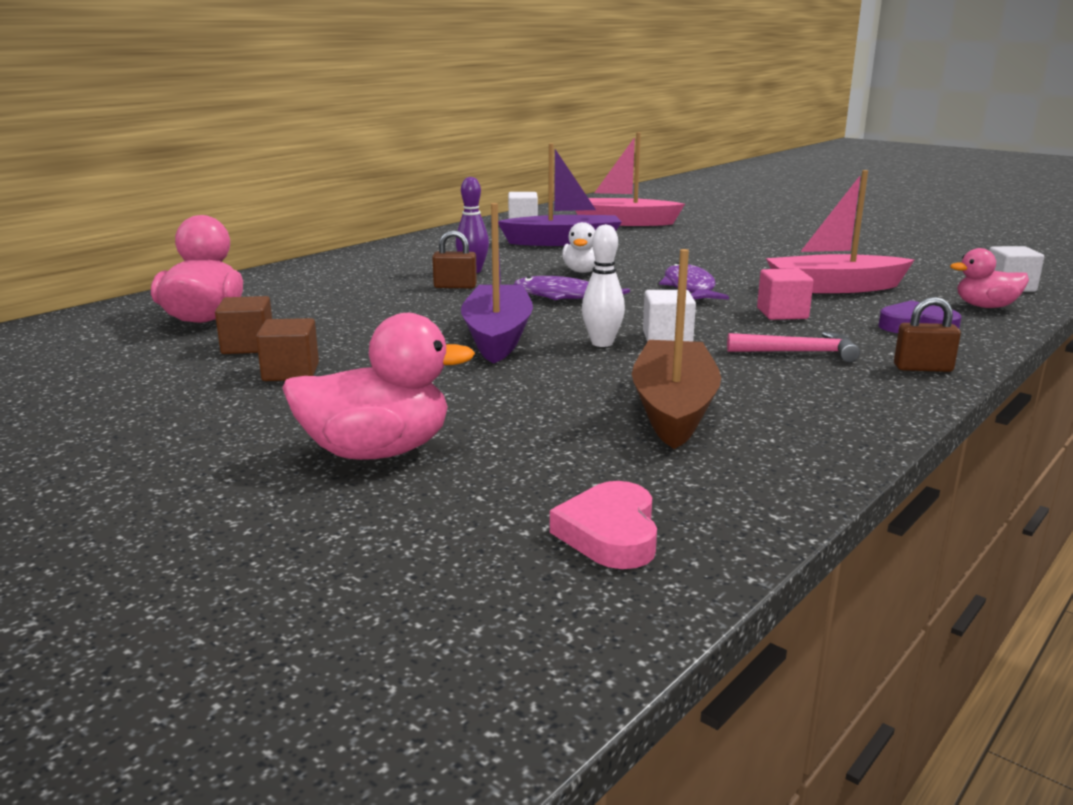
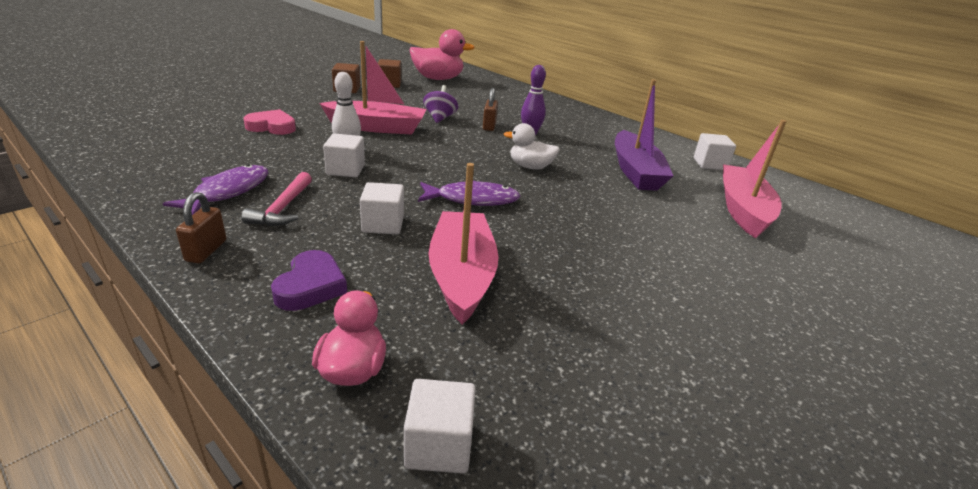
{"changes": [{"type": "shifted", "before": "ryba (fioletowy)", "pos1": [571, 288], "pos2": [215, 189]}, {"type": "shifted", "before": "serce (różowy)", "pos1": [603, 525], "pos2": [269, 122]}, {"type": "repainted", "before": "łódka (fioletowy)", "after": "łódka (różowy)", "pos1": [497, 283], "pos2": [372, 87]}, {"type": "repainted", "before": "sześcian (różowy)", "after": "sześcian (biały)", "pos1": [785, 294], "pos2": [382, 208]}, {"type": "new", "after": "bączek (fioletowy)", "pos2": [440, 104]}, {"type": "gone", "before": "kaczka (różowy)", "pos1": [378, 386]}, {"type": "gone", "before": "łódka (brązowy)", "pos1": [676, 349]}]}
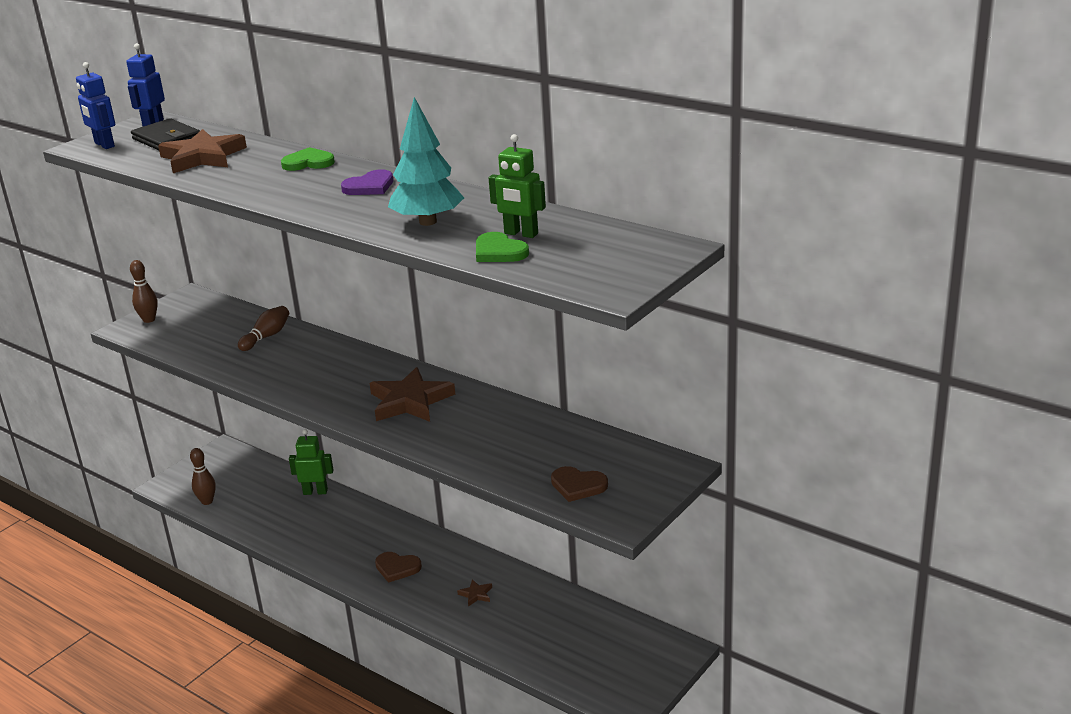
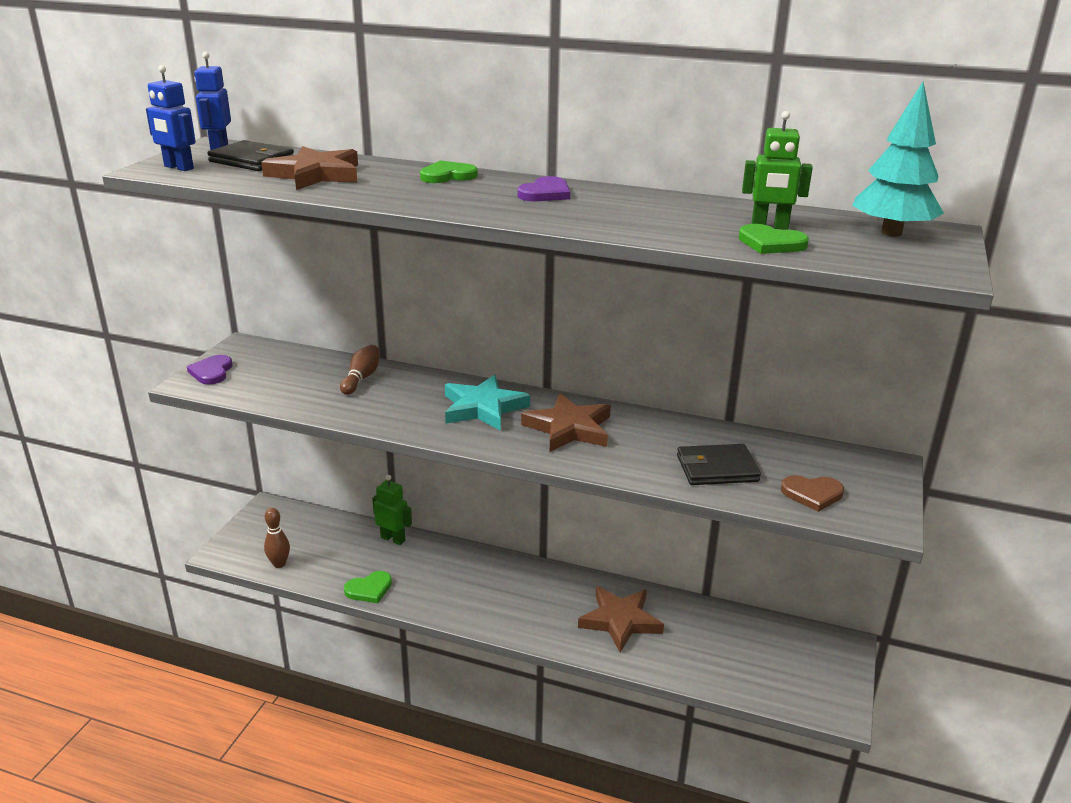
{"changes": [{"type": "swapped", "before": "kręgiel (brązowy)", "after": "serce (fioletowy)", "pos1": [144, 291], "pos2": [210, 369]}, {"type": "new", "after": "serce (zielony)", "pos2": [368, 587]}, {"type": "rotated", "before": "robot (zielony)", "pos1": [311, 462], "pos2": [392, 510], "turn": 45}, {"type": "new", "after": "gwiazda (turkusowy)", "pos2": [487, 403]}, {"type": "scaled", "before": "gwiazda (brązowy)", "pos1": [474, 592], "pos2": [621, 619], "scale": 2.32}, {"type": "new", "after": "portfel (czarny)", "pos2": [719, 464]}, {"type": "shifted", "before": "drzewko (turkusowy)", "pos1": [426, 161], "pos2": [898, 159]}, {"type": "gone", "before": "serce (brązowy)", "pos1": [398, 567]}]}
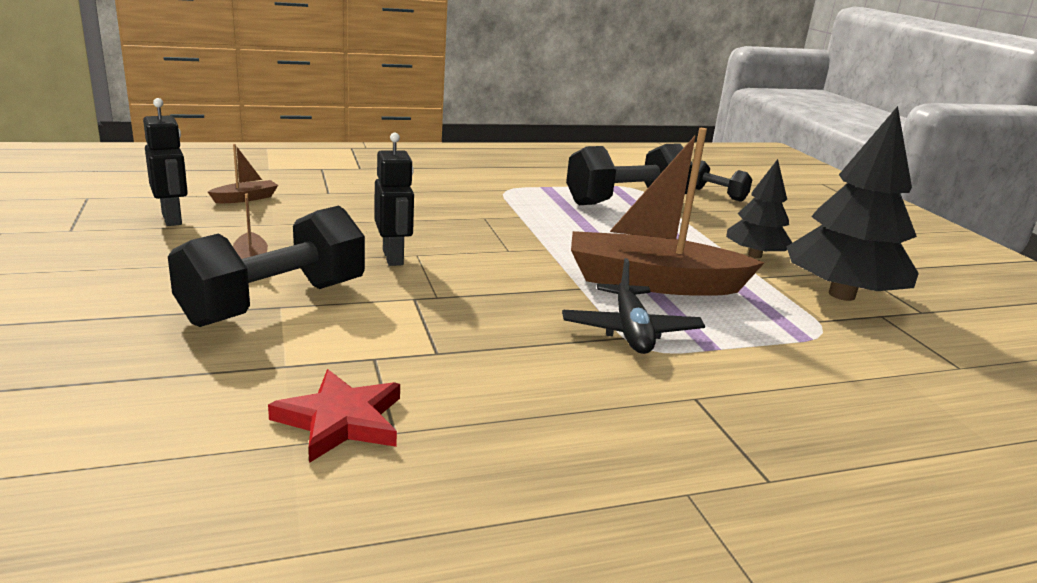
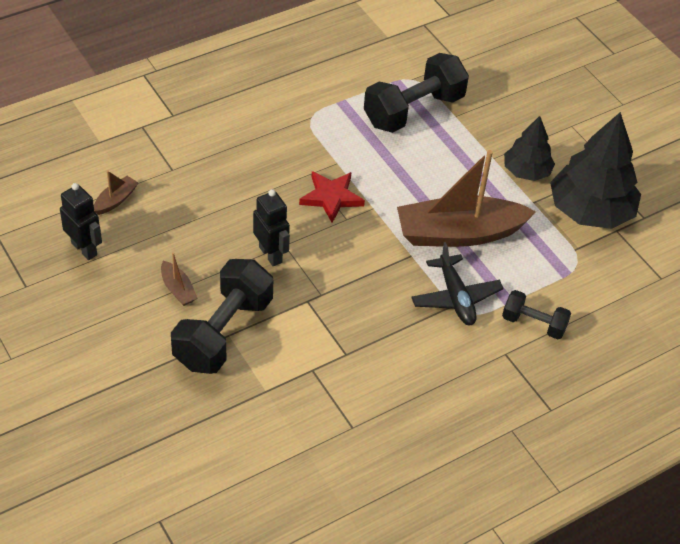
{"changes": [{"type": "shifted", "before": "gwiazda (czerwony)", "pos1": [334, 416], "pos2": [332, 197]}, {"type": "shifted", "before": "hantel (czarny)", "pos1": [722, 181], "pos2": [536, 314]}]}
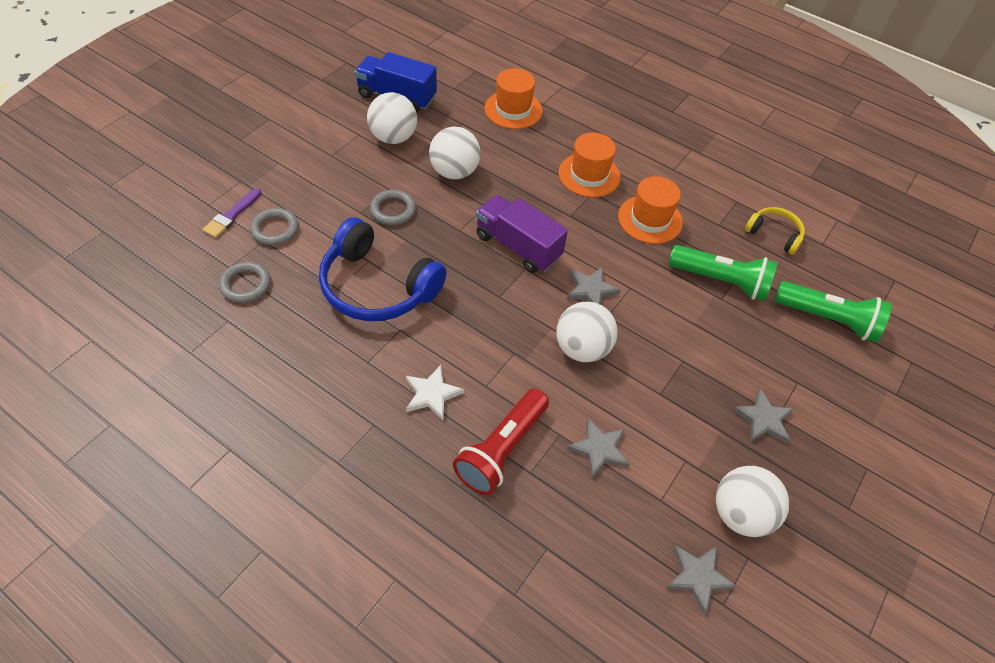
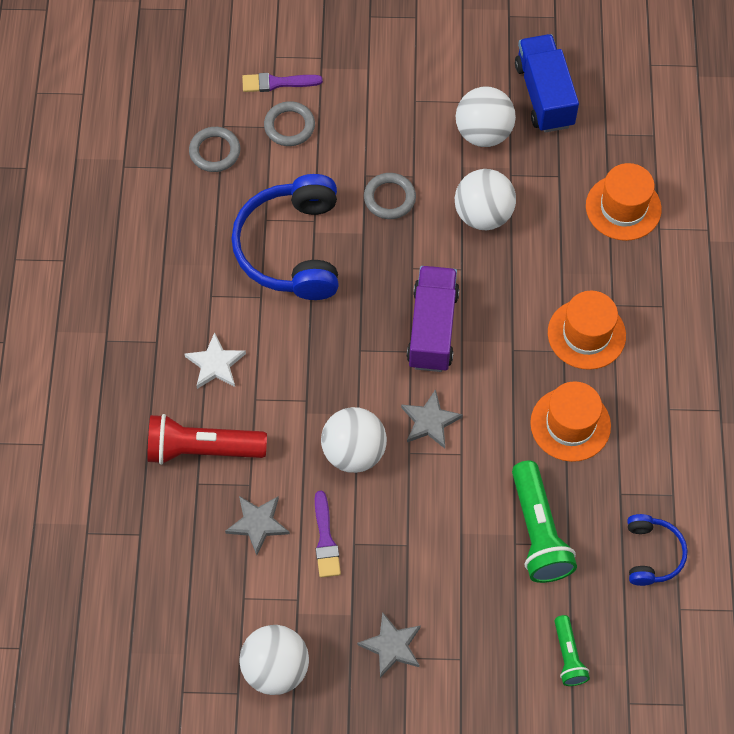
{"changes": [{"type": "new", "after": "pędzel (fioletowy)", "pos2": [328, 534]}, {"type": "scaled", "before": "latarka (zielony)", "pos1": [833, 311], "pos2": [572, 650], "scale": 0.55}, {"type": "repainted", "before": "słuchawki (żółty)", "after": "słuchawki (niebieski)", "pos1": [775, 231], "pos2": [657, 550]}, {"type": "gone", "before": "gwiazda (szary)", "pos1": [701, 579]}]}
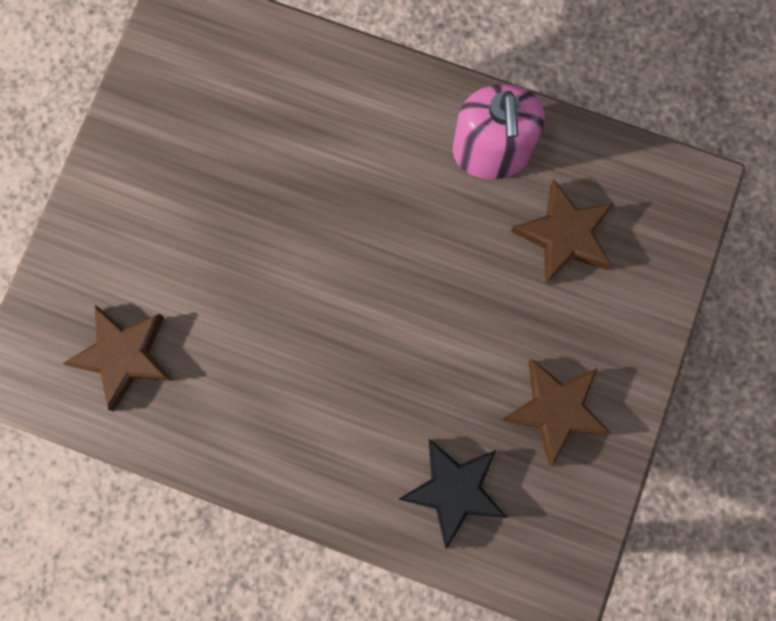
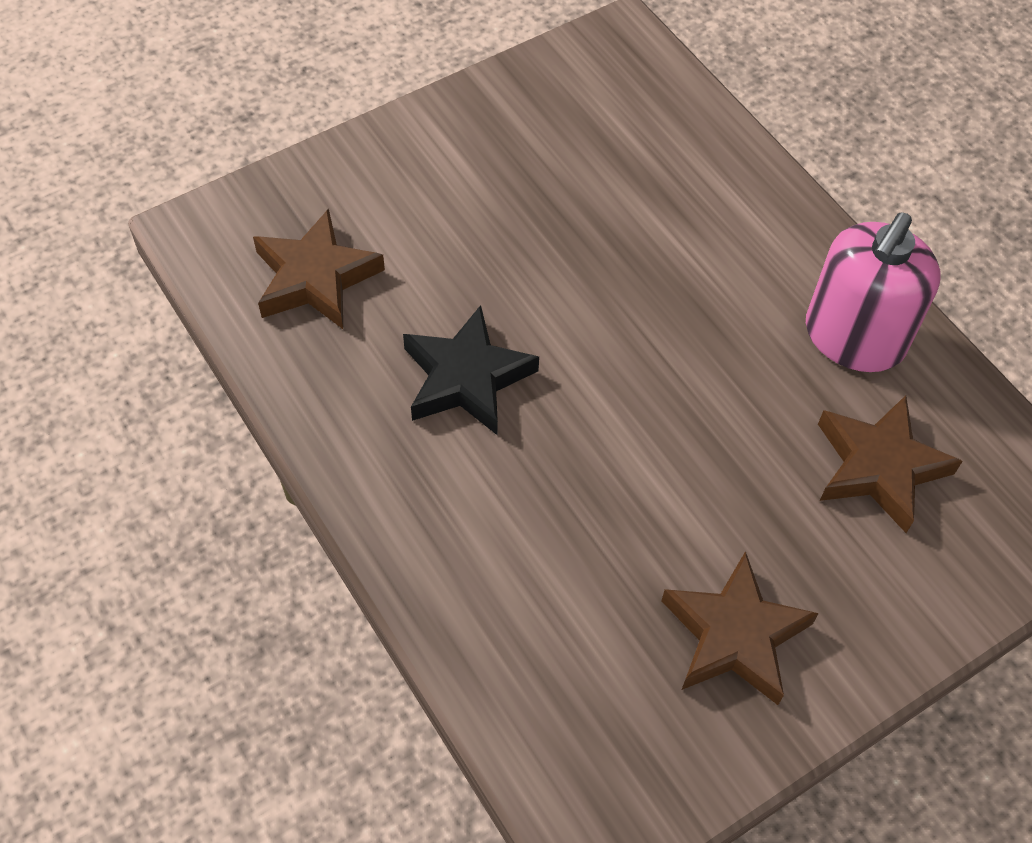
{"changes": [{"type": "shifted", "before": "gwiazda (czarny)", "pos1": [453, 493], "pos2": [471, 370]}]}
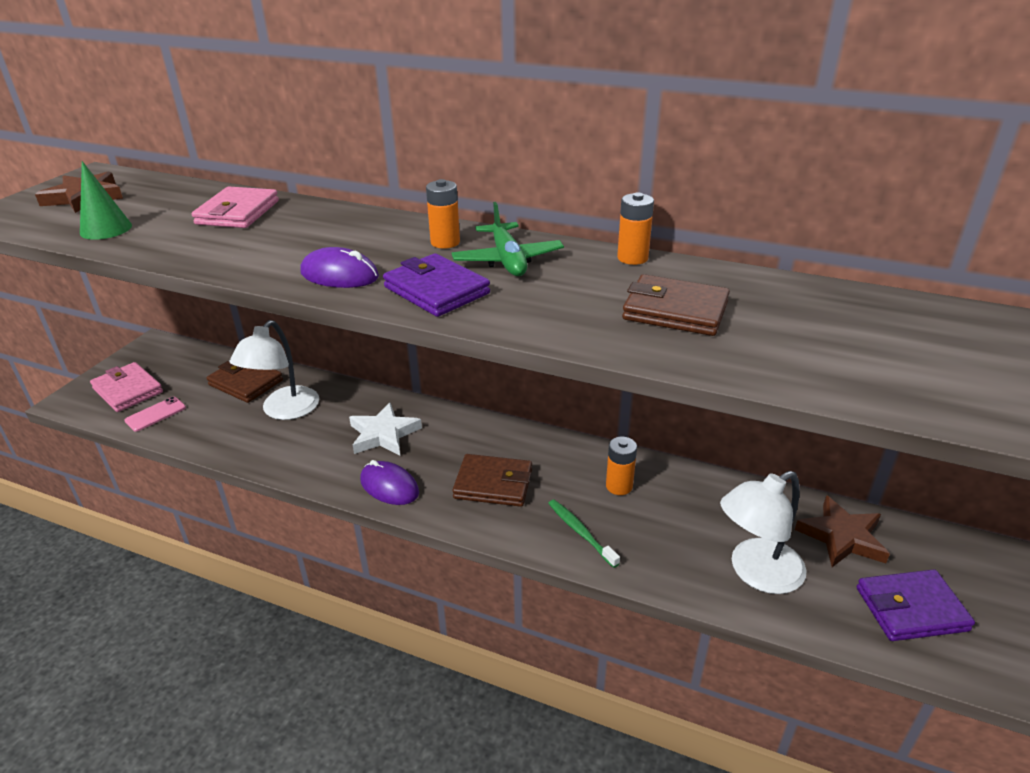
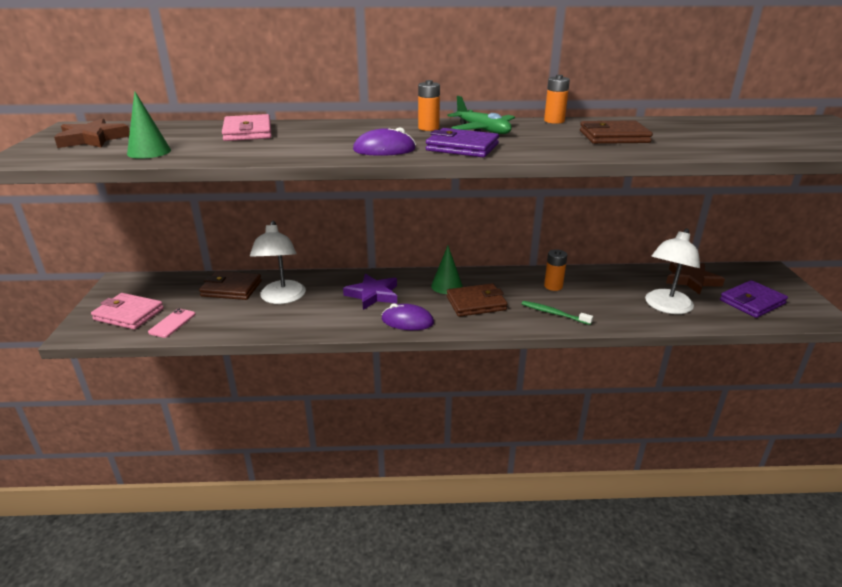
{"changes": [{"type": "repainted", "before": "gwiazda (biały)", "after": "gwiazda (fioletowy)", "pos1": [385, 428], "pos2": [370, 292]}, {"type": "new", "after": "stożek (zielony)", "pos2": [447, 270]}]}
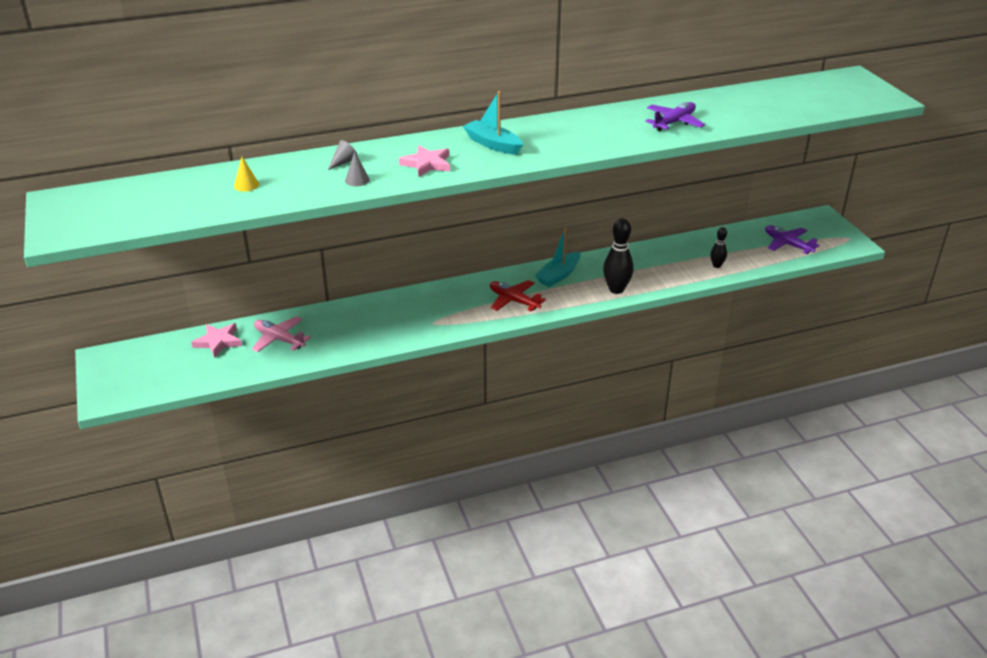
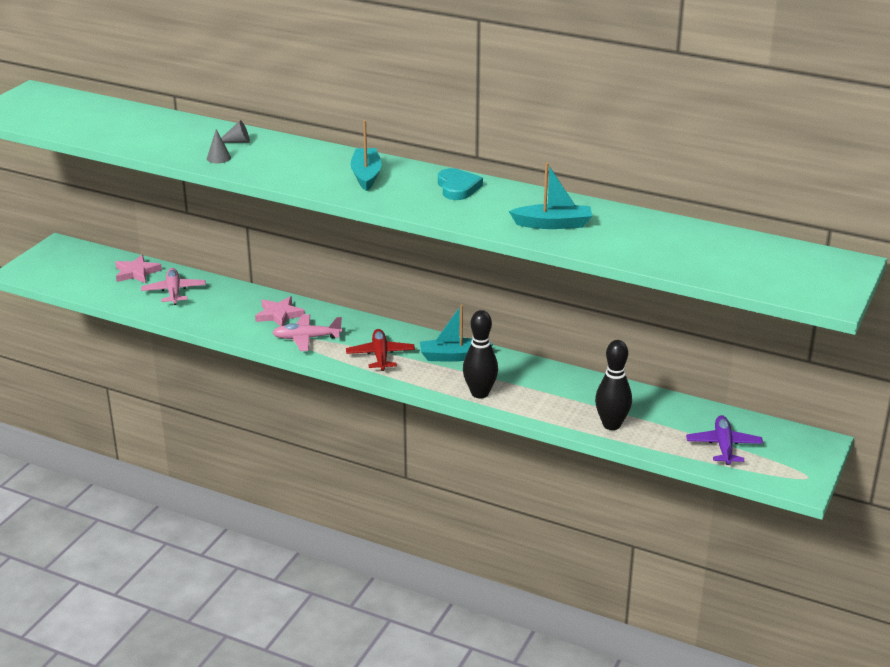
{"changes": [{"type": "shifted", "before": "gwiazda (różowy)", "pos1": [424, 161], "pos2": [280, 311]}, {"type": "new", "after": "samolot (różowy)", "pos2": [307, 332]}, {"type": "new", "after": "serce (turkusowy)", "pos2": [460, 184]}, {"type": "swapped", "before": "samolot (fioletowy)", "after": "łódka (turkusowy)", "pos1": [675, 117], "pos2": [550, 196]}, {"type": "scaled", "before": "kręgiel (czarny)", "pos1": [718, 247], "pos2": [613, 385], "scale": 1.78}, {"type": "gone", "before": "stożek (żółty)", "pos1": [246, 174]}]}
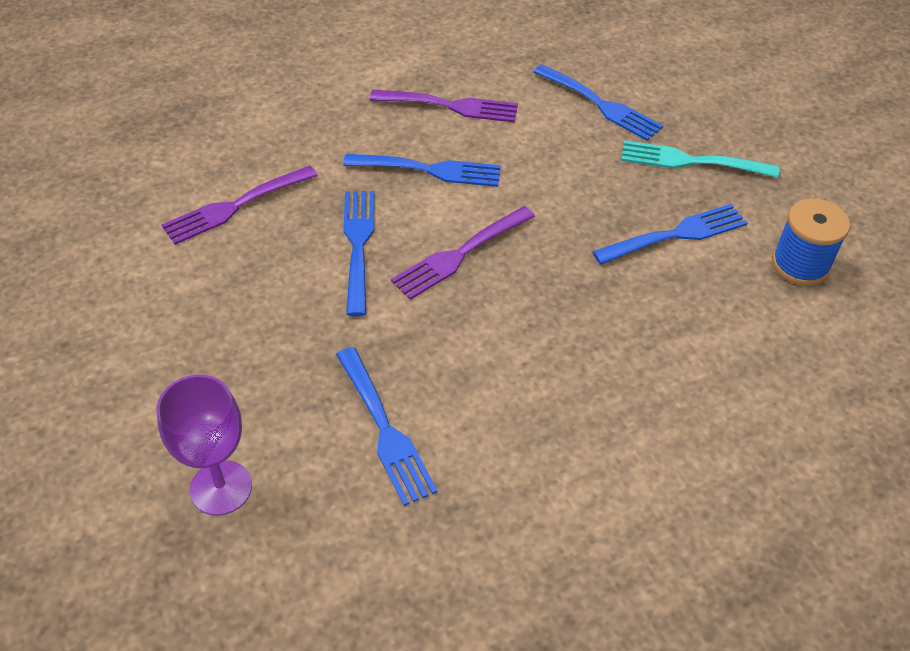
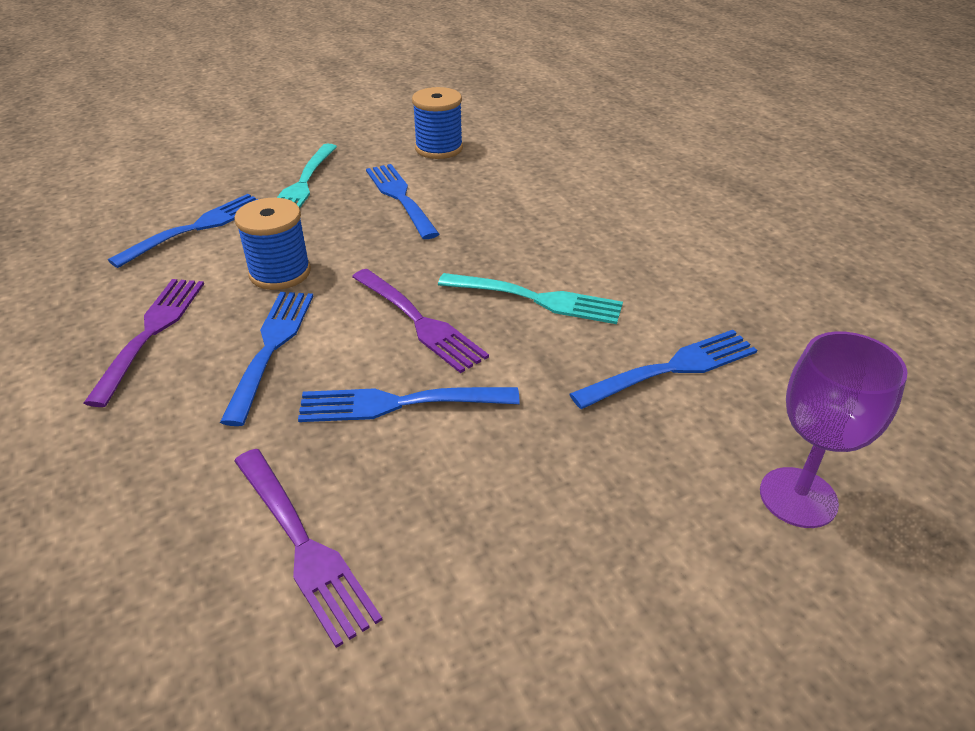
{"changes": [{"type": "new", "after": "szpulka (niebieski)", "pos2": [272, 244]}, {"type": "new", "after": "widelec (turkusowy)", "pos2": [530, 298]}]}
